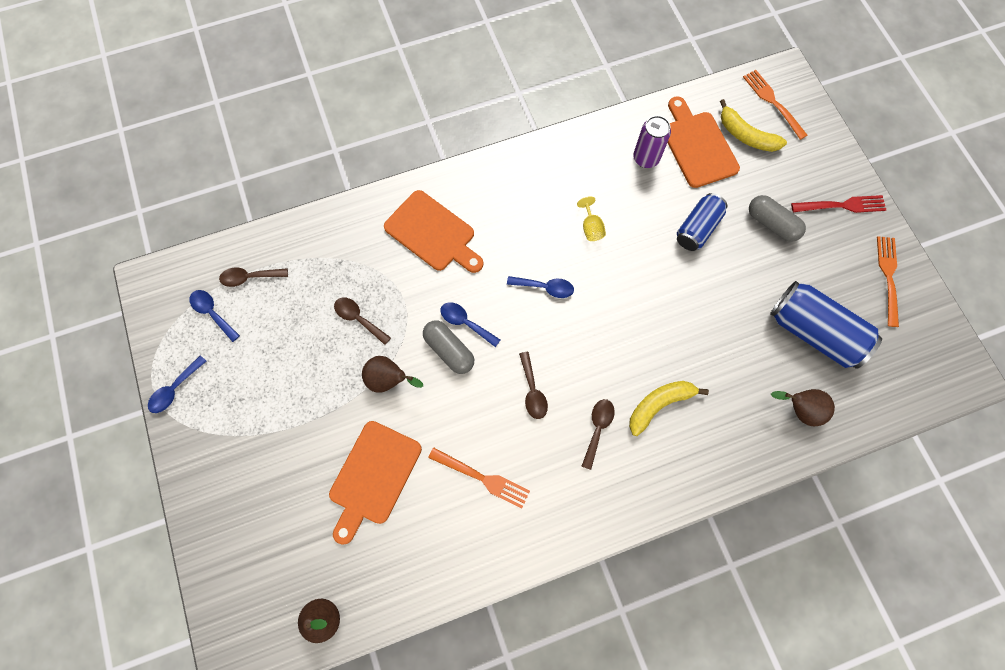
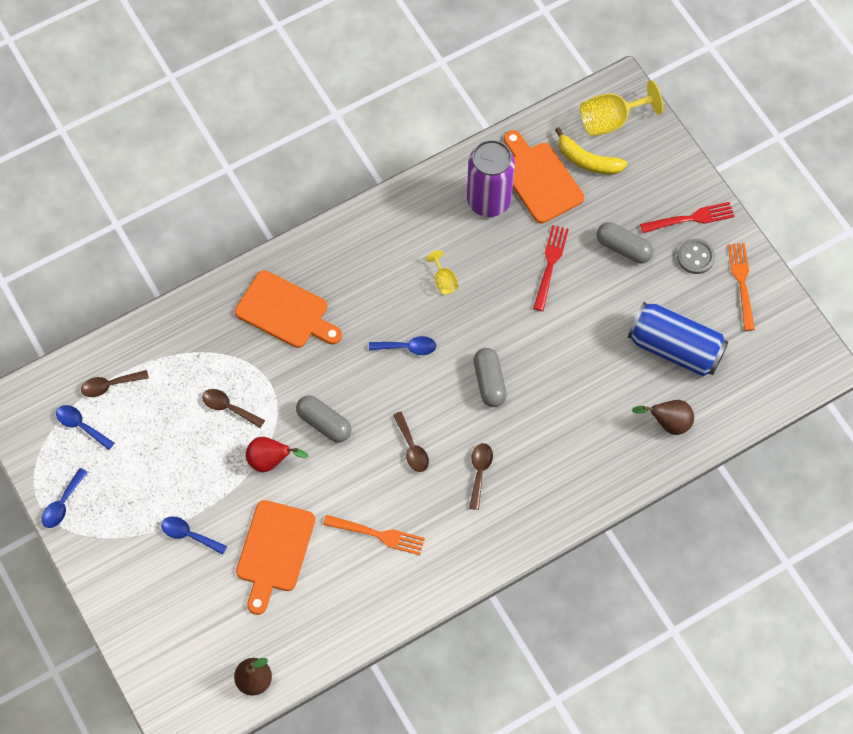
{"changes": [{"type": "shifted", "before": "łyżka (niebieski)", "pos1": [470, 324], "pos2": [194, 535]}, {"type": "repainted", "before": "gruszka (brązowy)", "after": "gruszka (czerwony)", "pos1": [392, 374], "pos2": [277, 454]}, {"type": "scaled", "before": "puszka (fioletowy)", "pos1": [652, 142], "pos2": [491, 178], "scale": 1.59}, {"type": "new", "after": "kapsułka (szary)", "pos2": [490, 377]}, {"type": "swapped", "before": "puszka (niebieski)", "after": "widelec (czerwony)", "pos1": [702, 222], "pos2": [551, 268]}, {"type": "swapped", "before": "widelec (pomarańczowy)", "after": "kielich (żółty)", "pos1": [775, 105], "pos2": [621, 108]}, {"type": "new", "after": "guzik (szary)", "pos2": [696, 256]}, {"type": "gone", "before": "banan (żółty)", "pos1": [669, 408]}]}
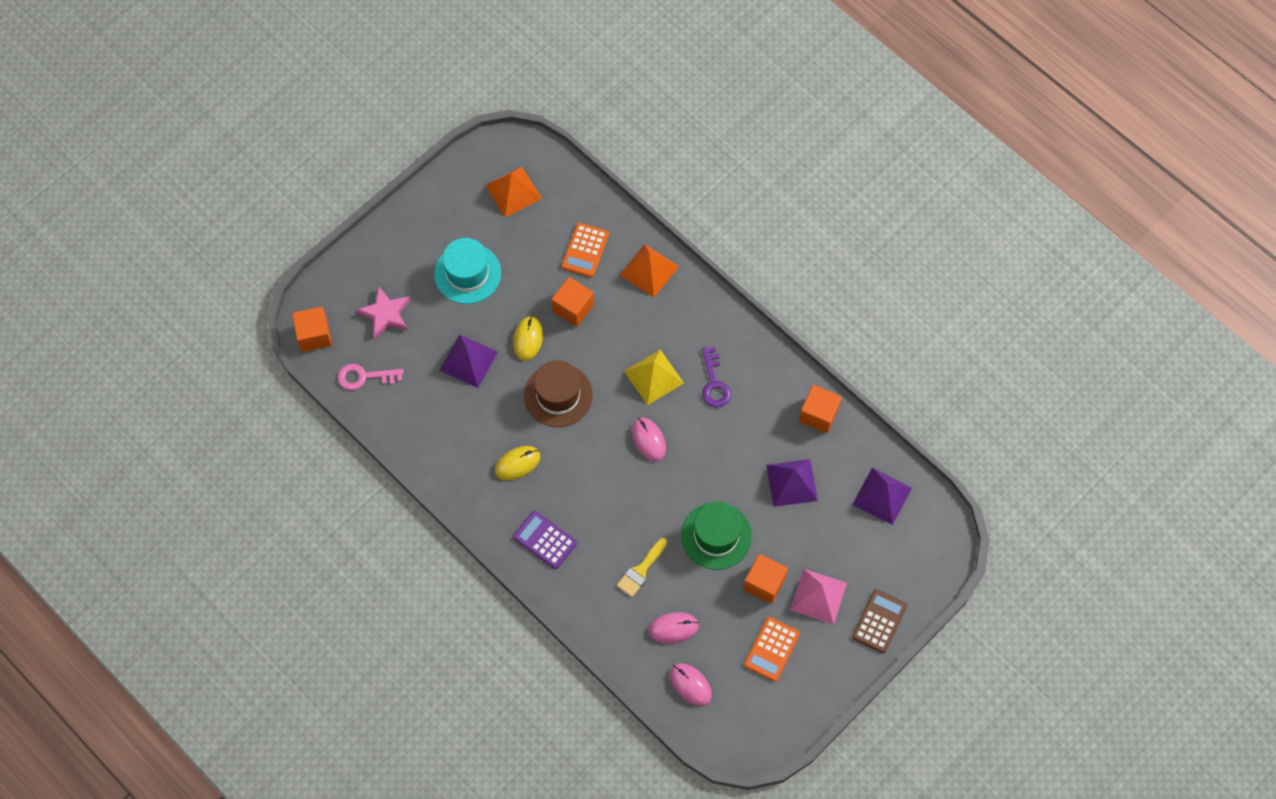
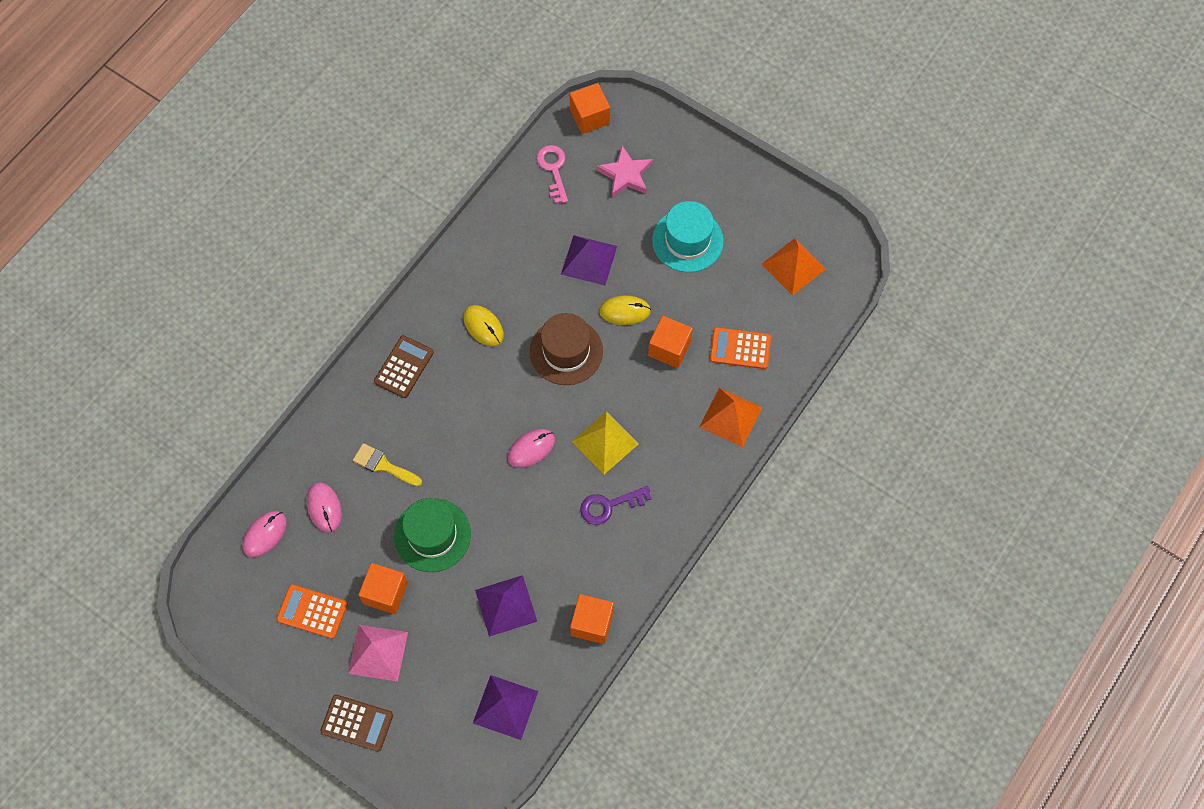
{"changes": [{"type": "repainted", "before": "kalkulator (fioletowy)", "after": "kalkulator (brązowy)", "pos1": [545, 540], "pos2": [404, 366]}]}
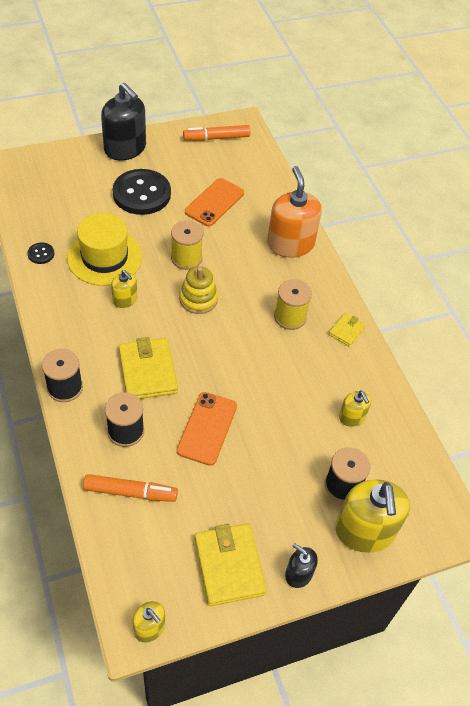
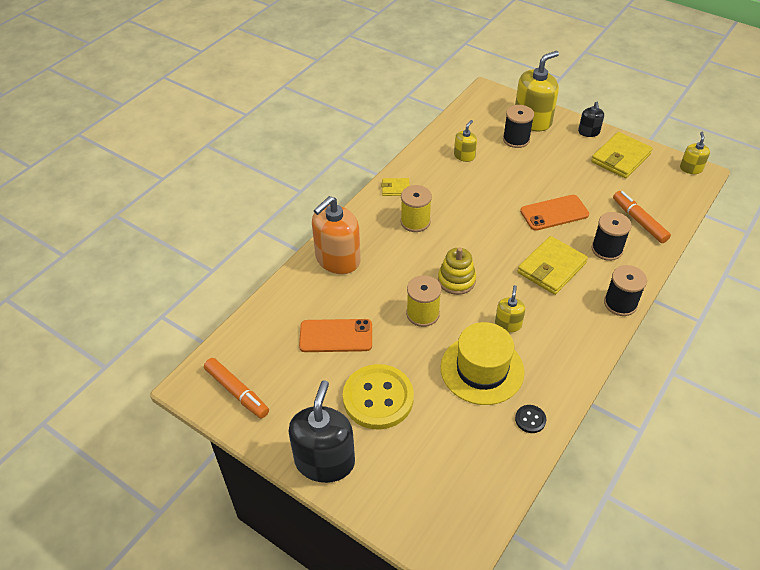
{"changes": [{"type": "repainted", "before": "guzik (czarny)", "after": "guzik (żółty)", "pos1": [141, 192], "pos2": [378, 397]}]}
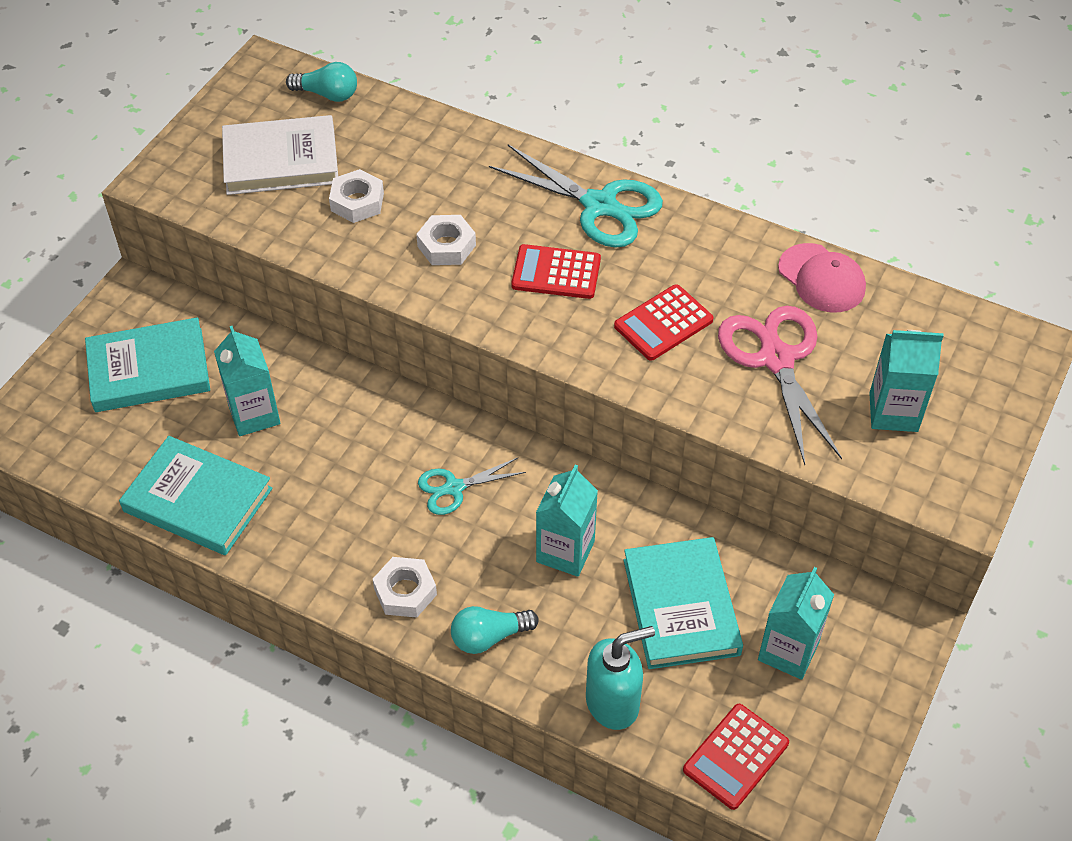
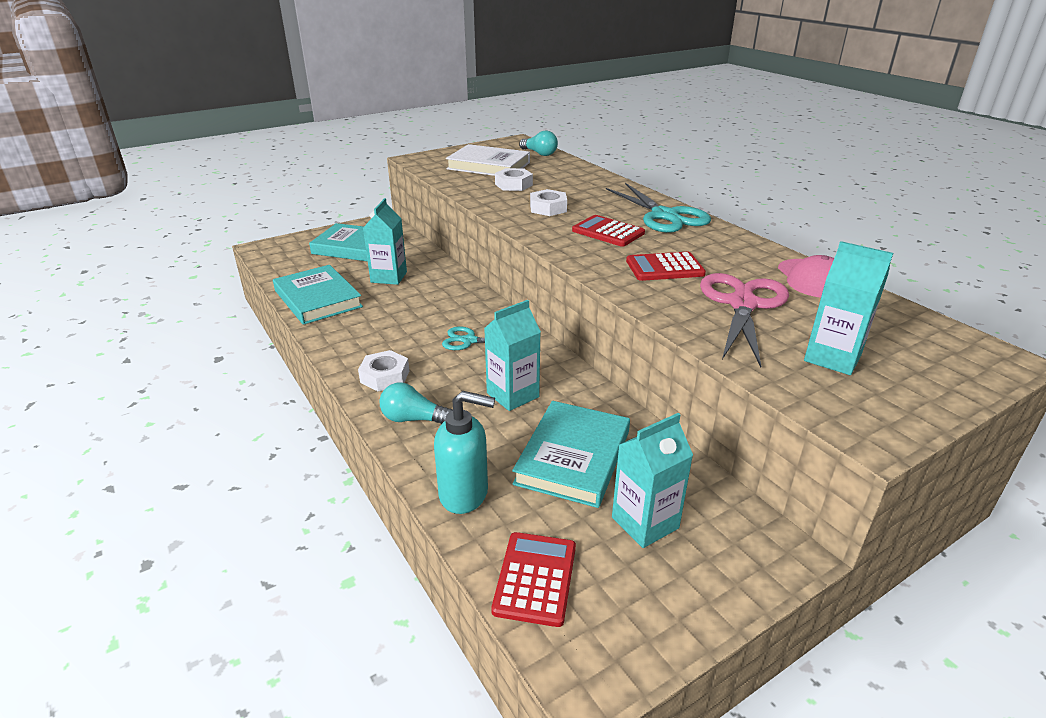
{"changes": [{"type": "rotated", "before": "kalkulator (czerwony)", "pos1": [736, 757], "pos2": [533, 579], "turn": 120}]}
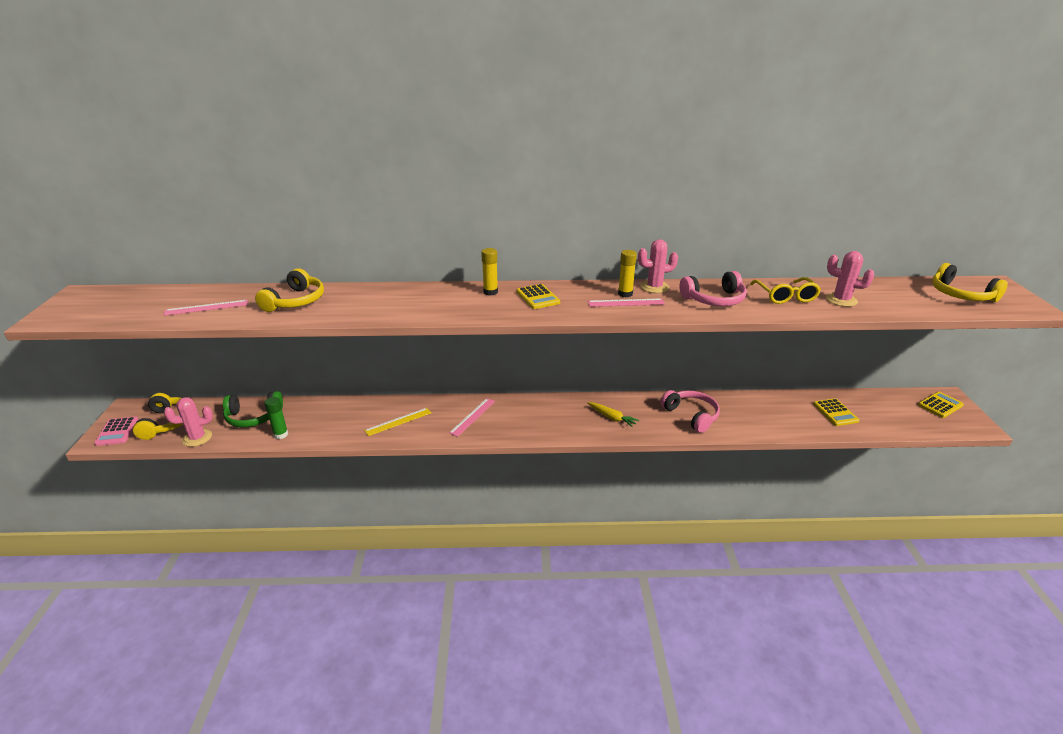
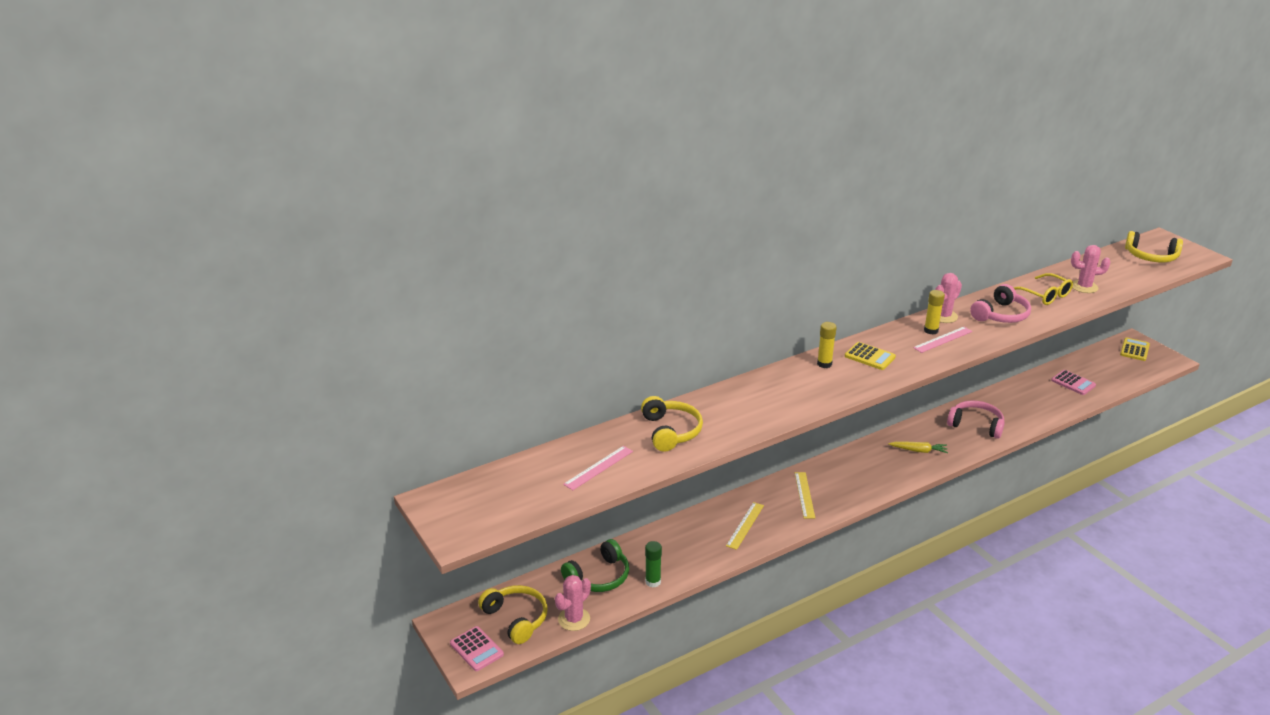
{"changes": [{"type": "repainted", "before": "linijka (różowy)", "after": "linijka (żółty)", "pos1": [472, 417], "pos2": [805, 495]}, {"type": "repainted", "before": "kalkulator (żółty)", "after": "kalkulator (różowy)", "pos1": [836, 412], "pos2": [1073, 382]}]}
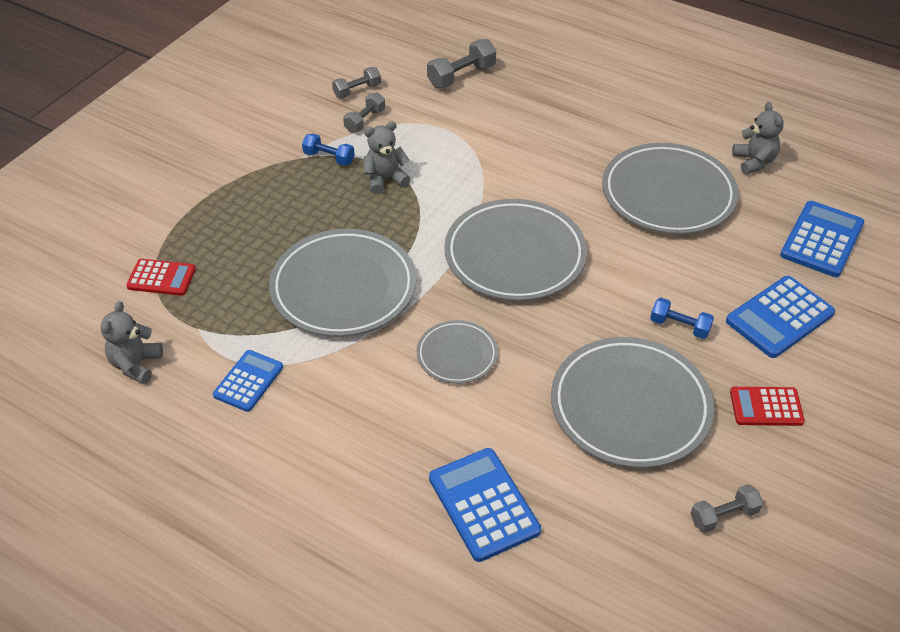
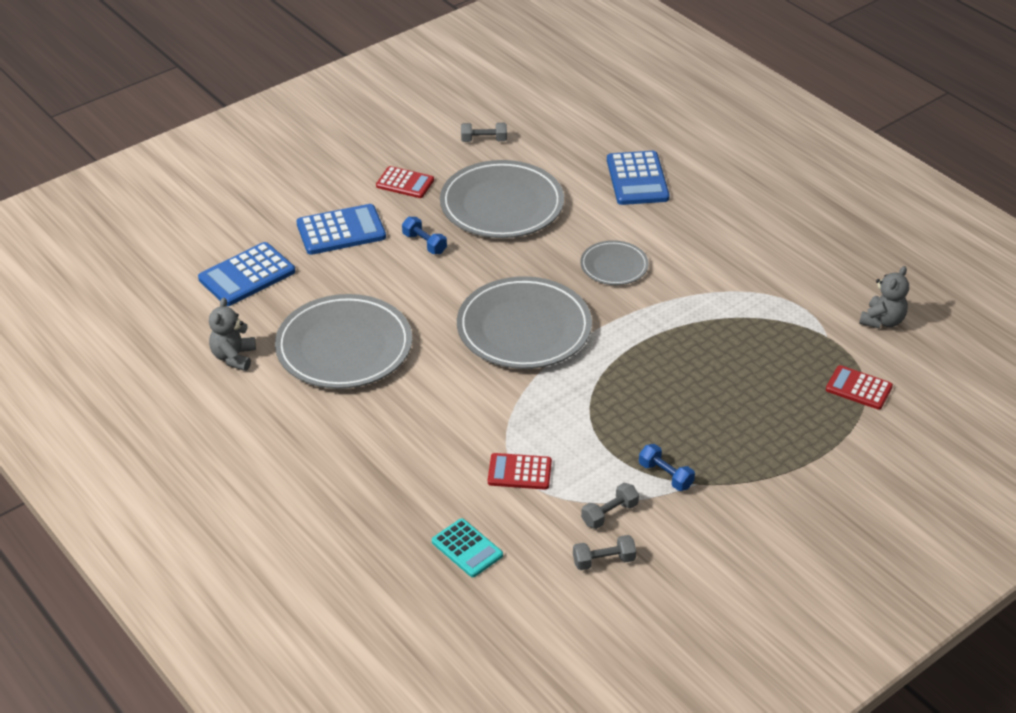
{"changes": [{"type": "swapped", "before": "hantel (szary)", "after": "kalkulator (turkusowy)", "pos1": [461, 63], "pos2": [467, 547]}, {"type": "new", "after": "kalkulator (czerwony)", "pos2": [520, 471]}, {"type": "gone", "before": "kalkulator (niebieski)", "pos1": [248, 381]}, {"type": "gone", "before": "talerz (szary)", "pos1": [342, 283]}, {"type": "gone", "before": "miś (szary)", "pos1": [387, 157]}]}
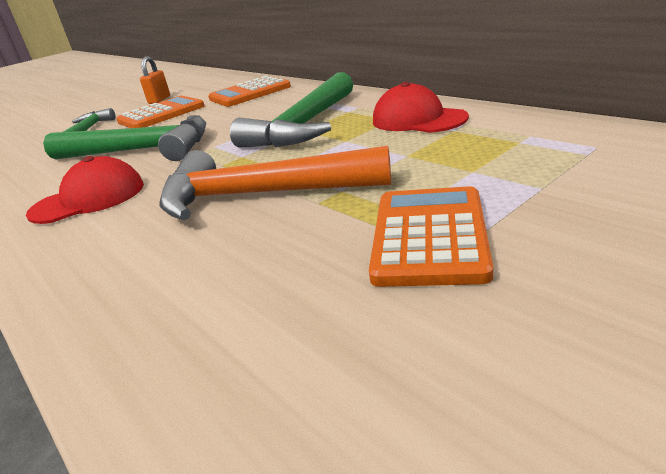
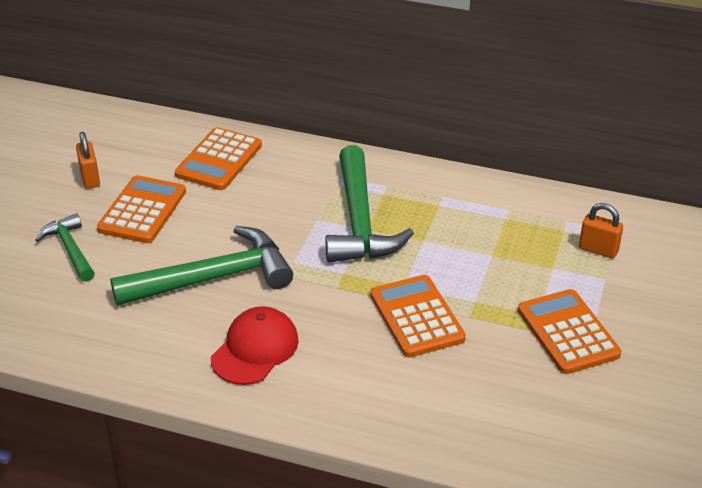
{"changes": [{"type": "swapped", "before": "młotek (pomarańczowy)", "after": "kalkulator (pomarańczowy)", "pos1": [275, 183], "pos2": [418, 316]}, {"type": "new", "after": "kłódka (pomarańczowy)", "pos2": [601, 230]}, {"type": "gone", "before": "czapka (czerwony)", "pos1": [421, 107]}]}
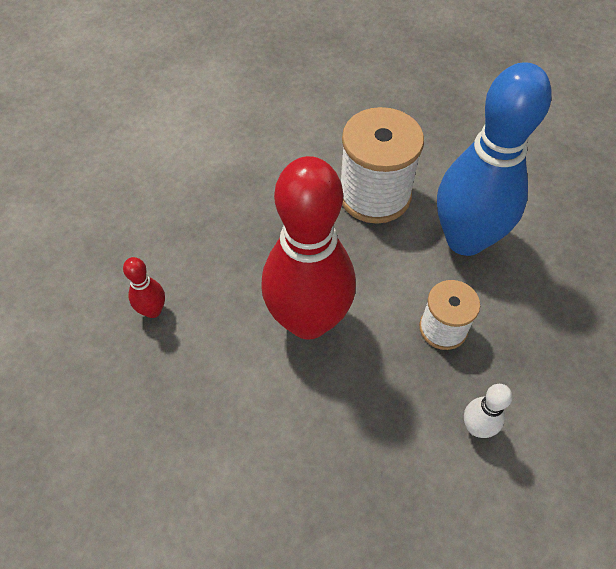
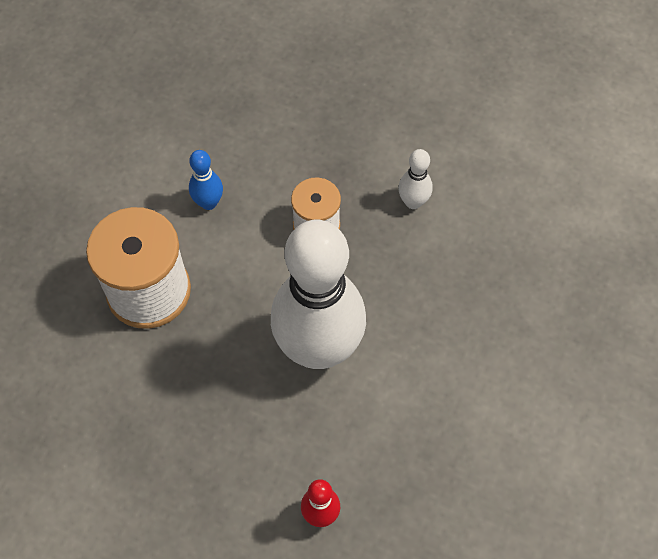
{"changes": [{"type": "scaled", "before": "kręgiel (niebieski)", "pos1": [494, 159], "pos2": [206, 180], "scale": 0.4}, {"type": "repainted", "before": "kręgiel (czerwony)", "after": "kręgiel (biały)", "pos1": [308, 248], "pos2": [318, 294]}]}
